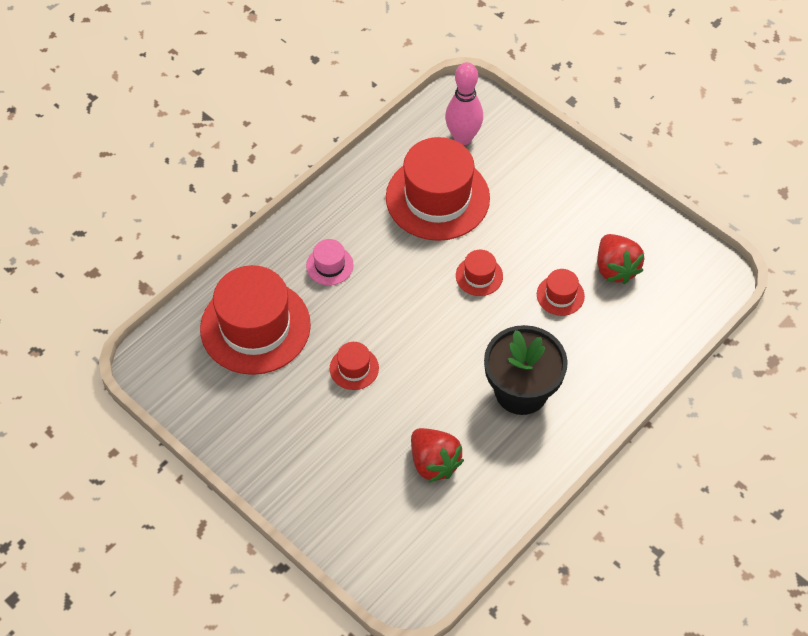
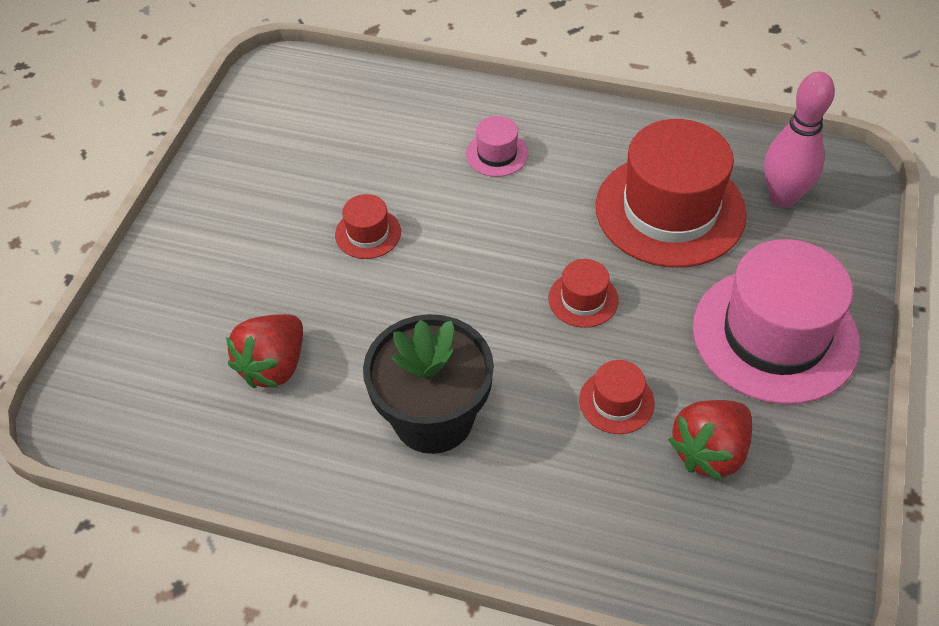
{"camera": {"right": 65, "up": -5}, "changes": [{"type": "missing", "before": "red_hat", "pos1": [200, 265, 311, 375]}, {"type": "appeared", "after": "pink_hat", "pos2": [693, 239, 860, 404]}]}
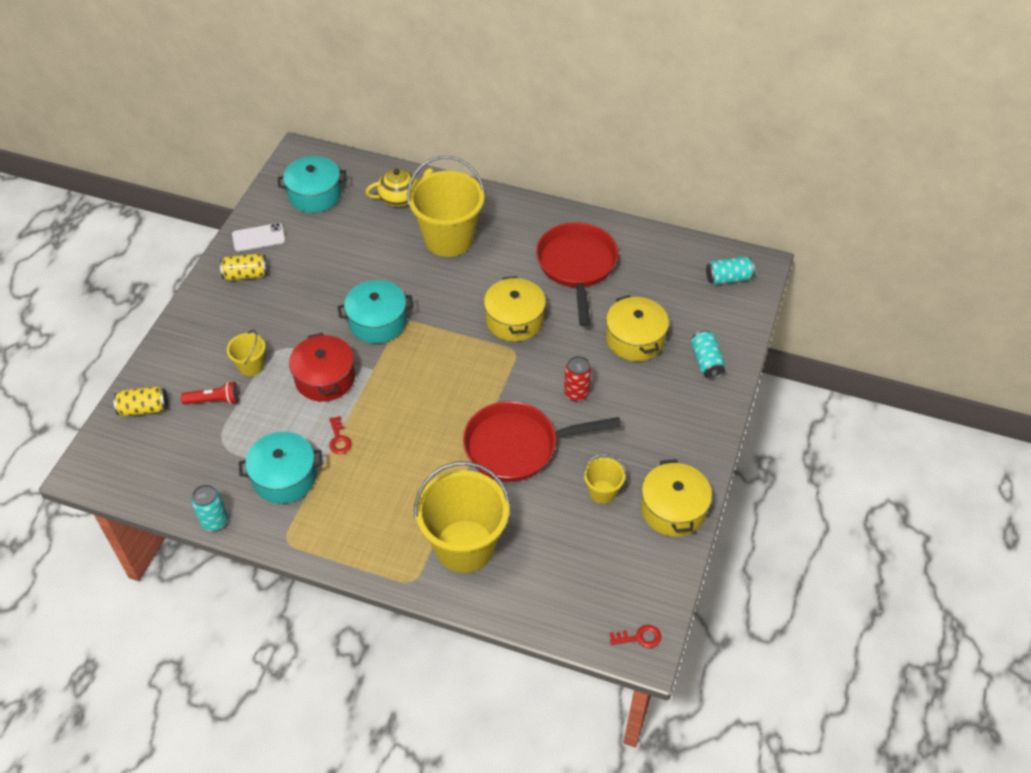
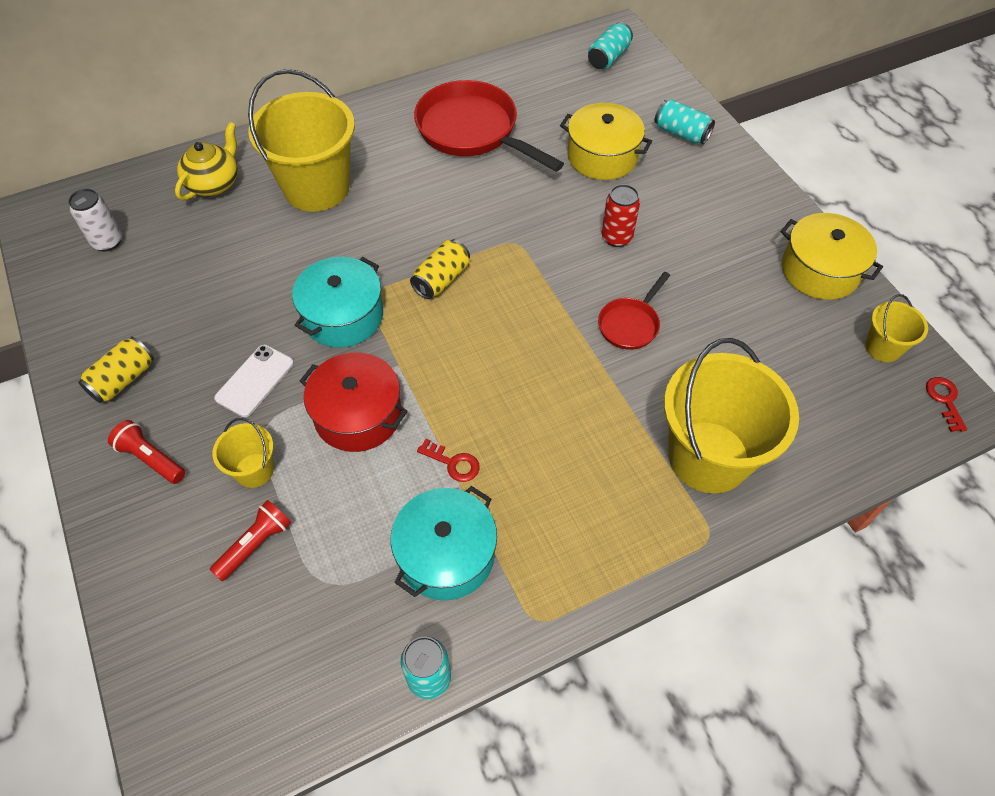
{"camera": {"right": -45, "up": 5}, "changes": [{"type": "relocated", "before": "yellow_can", "pos1": [114, 386, 168, 416], "pos2": [410, 239, 470, 299]}, {"type": "relocated", "before": "white_phone", "pos1": [232, 223, 285, 252], "pos2": [214, 345, 294, 417]}, {"type": "exchanged", "before": "turquoise_pot", "after": "white_can", "pos1": [278, 156, 347, 213], "pos2": [68, 189, 122, 251]}, {"type": "size", "before": "red_pan", "pos1": [463, 401, 621, 482], "pos2": [598, 272, 670, 350], "scale": 0.51}, {"type": "missing", "before": "yellow_pot", "pos1": [484, 276, 546, 341]}, {"type": "relocated", "before": "yellow_bucket", "pos1": [583, 453, 626, 504], "pos2": [865, 294, 928, 362]}, {"type": "spun", "before": "red_key", "pos1": [610, 625, 661, 648], "pos2": [926, 377, 967, 432], "turn": -45}, {"type": "appeared", "after": "red_flashlight", "pos2": [108, 420, 185, 484]}]}
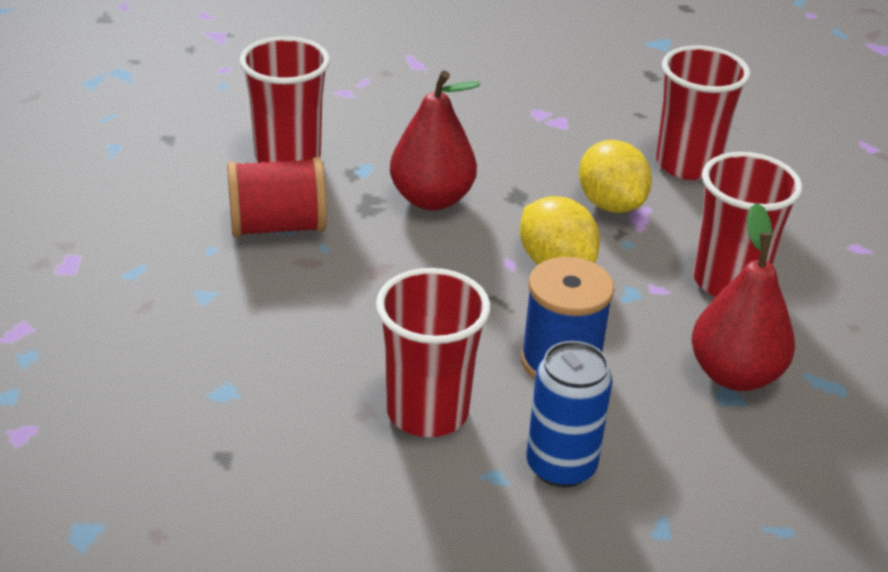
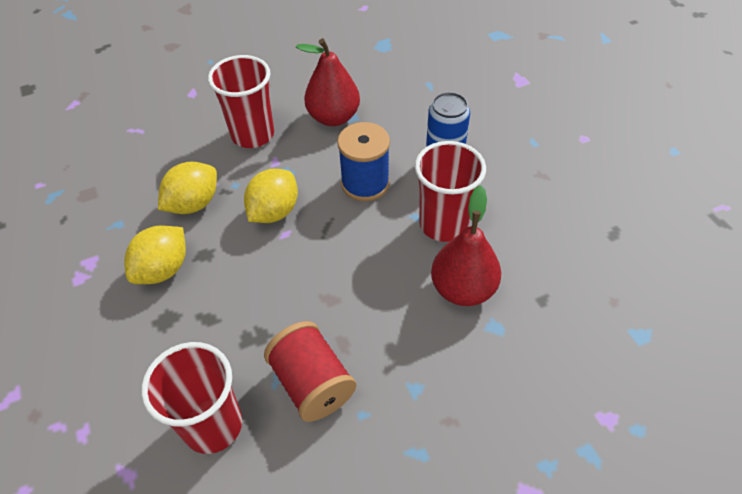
{"camera": {"right": -110, "up": 15}, "changes": [{"type": "relocated", "before": "red_pear", "pos1": [390, 71, 480, 211], "pos2": [431, 185, 501, 306]}, {"type": "missing", "before": "red_cup", "pos1": [656, 45, 750, 180]}, {"type": "appeared", "after": "yellow_lemon", "pos2": [124, 226, 186, 284]}]}
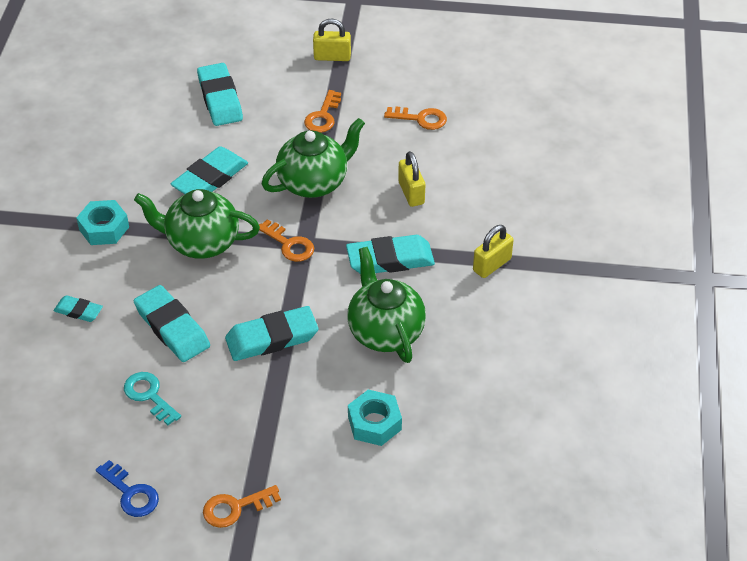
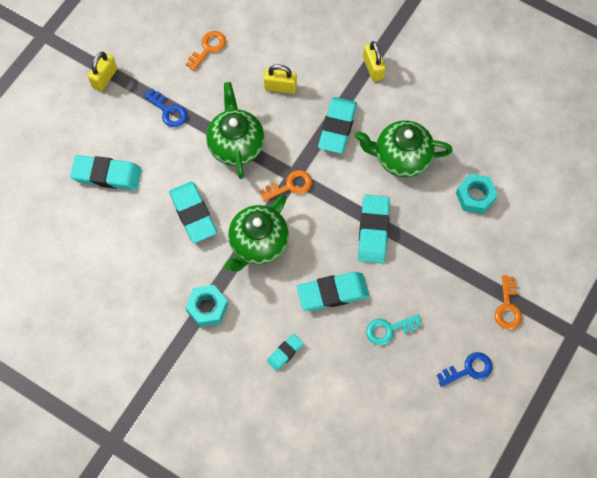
{"camera": {"right": -65, "up": 20}, "changes": [{"type": "colour", "before": "orange_key", "after": "blue_key", "pos1": [304, 90, 341, 133], "pos2": [144, 89, 187, 127]}]}
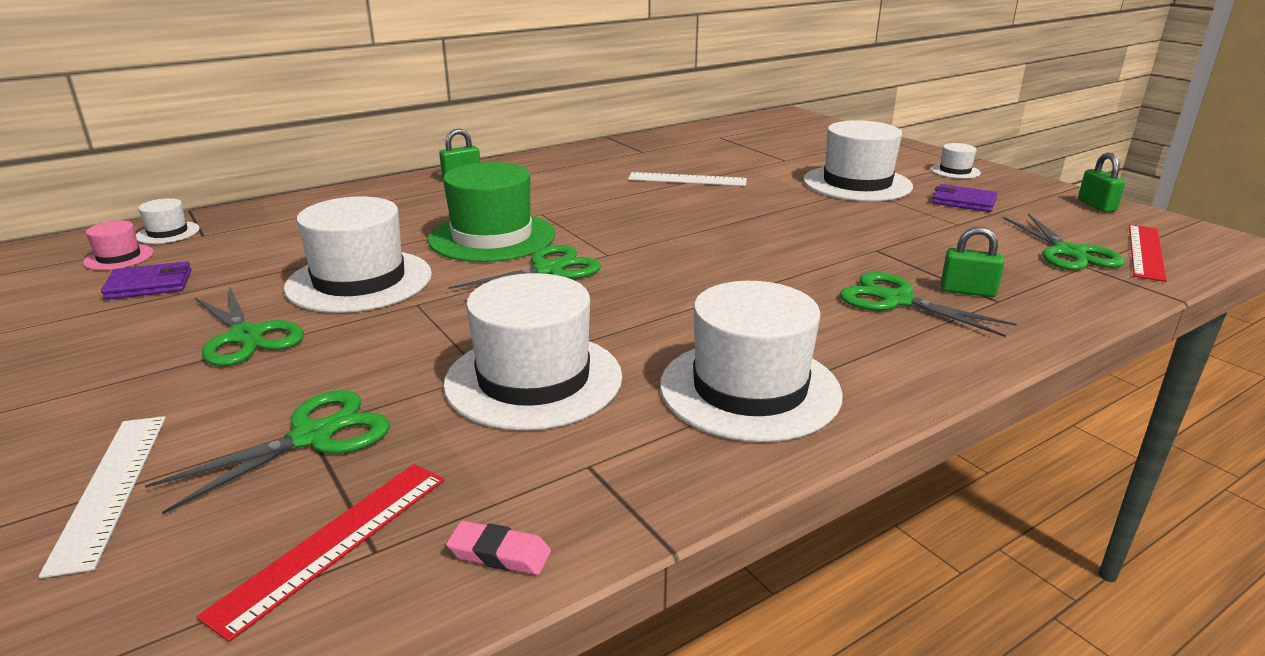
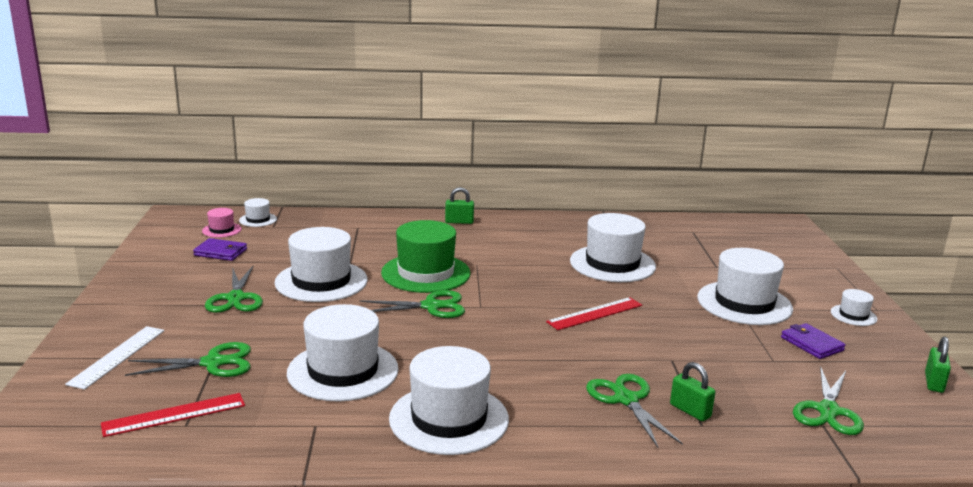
{"camera": {"right": 30, "up": -5}, "changes": [{"type": "missing", "before": "pink_eraser", "pos1": [446, 521, 551, 575]}, {"type": "exchanged", "before": "white_ruler", "after": "white_hat", "pos1": [628, 172, 747, 186], "pos2": [570, 213, 656, 282]}, {"type": "relocated", "before": "red_ruler", "pos1": [1129, 225, 1167, 282], "pos2": [546, 297, 642, 330]}]}
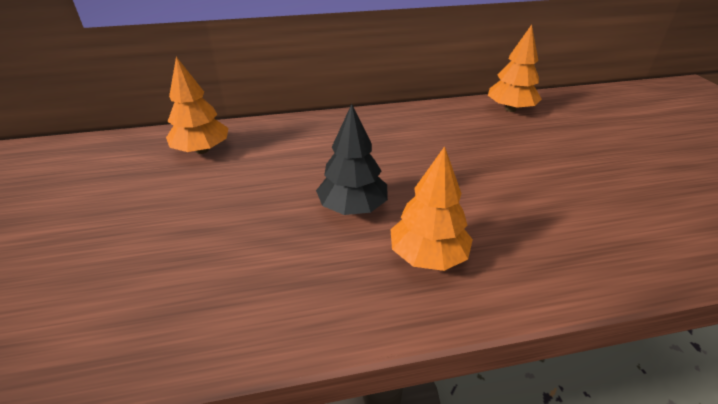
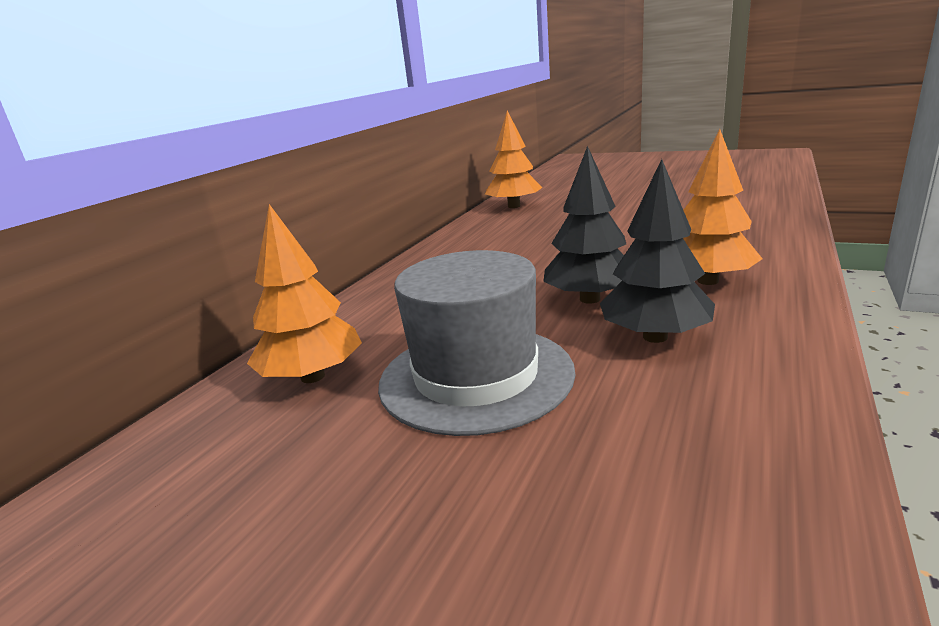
{"camera": {"right": -50, "up": -15}, "changes": [{"type": "appeared", "after": "grey_hat", "pos2": [378, 250, 576, 436]}, {"type": "appeared", "after": "black_tree", "pos2": [600, 159, 715, 343]}]}
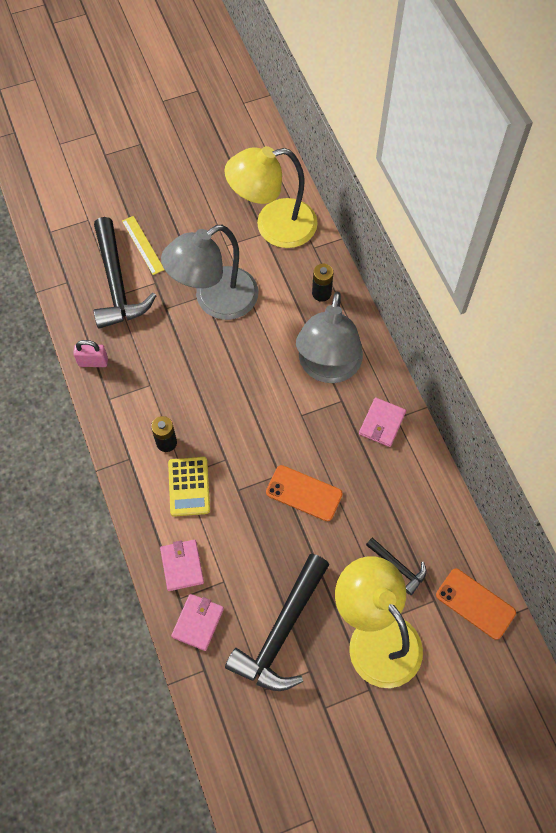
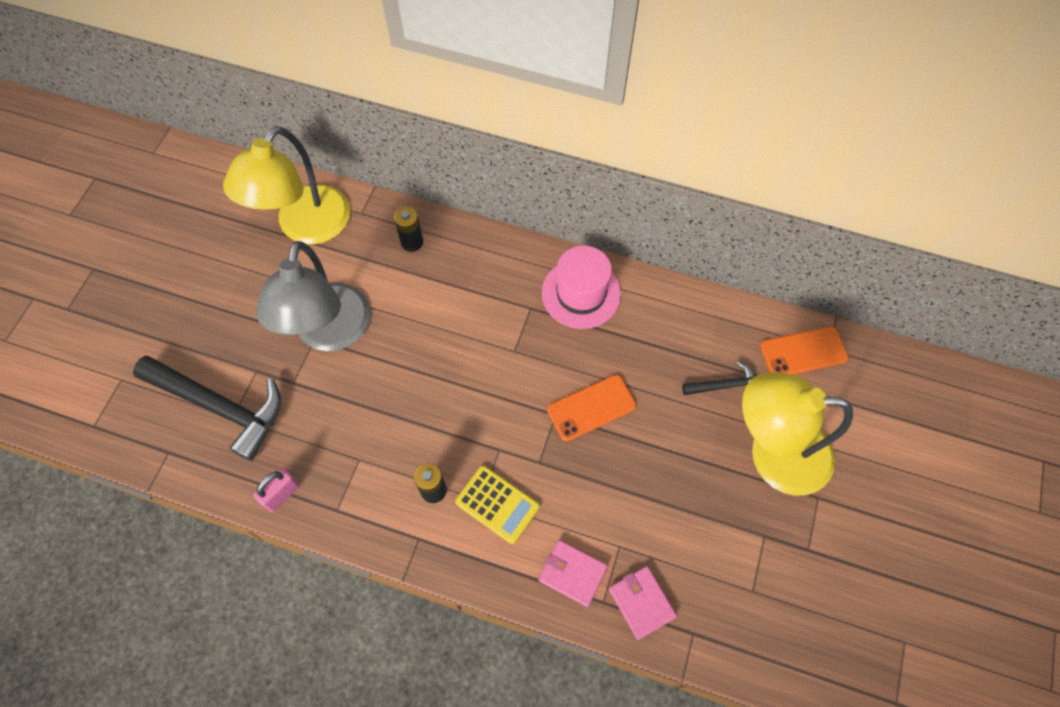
{"camera": {"right": -50, "up": 0}, "changes": [{"type": "missing", "before": "yellow_ruler", "pos1": [122, 216, 165, 275]}, {"type": "missing", "before": "black_hammer", "pos1": [225, 554, 329, 691]}, {"type": "missing", "before": "grey_lamp", "pos1": [296, 292, 363, 383]}, {"type": "exchanged", "before": "pink_wallet", "after": "pink_hat", "pos1": [359, 397, 406, 447], "pos2": [542, 246, 621, 329]}]}
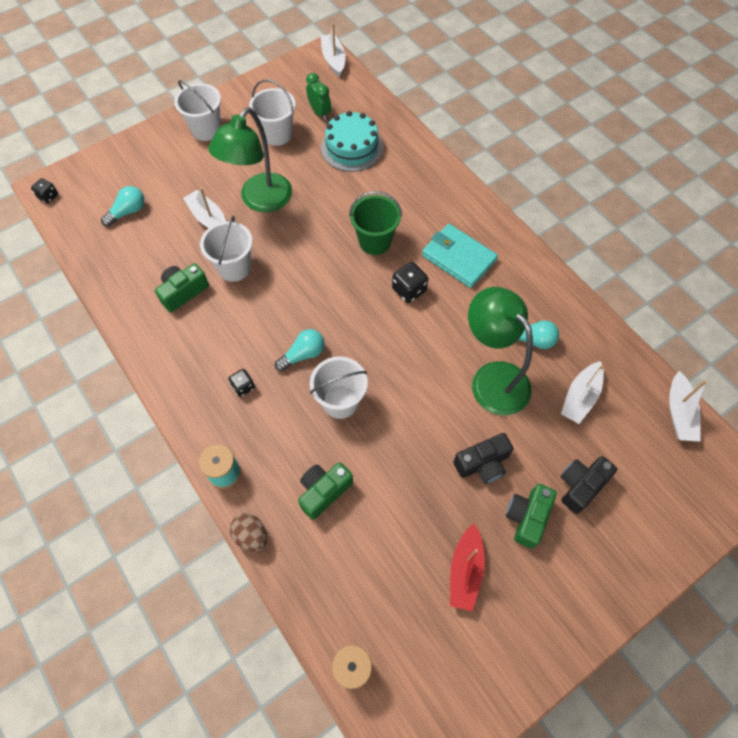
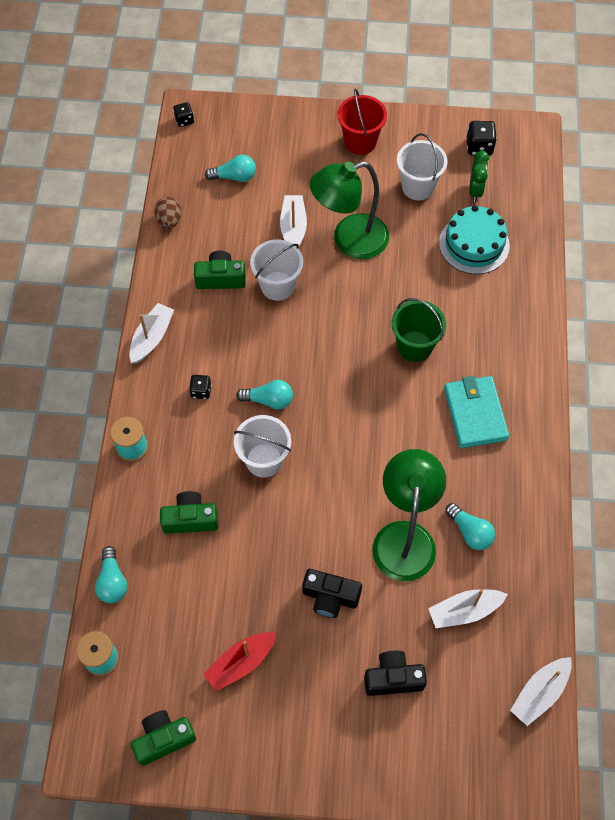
{"camera": {"right": 40, "up": 0}, "changes": [{"type": "colour", "before": "white_bucket", "after": "red_bucket", "pos1": [174, 80, 221, 141], "pos2": [338, 88, 387, 155]}, {"type": "relocated", "before": "brown_egg", "pos1": [230, 513, 267, 552], "pos2": [154, 197, 181, 229]}, {"type": "relocated", "before": "white_boat", "pos1": [321, 23, 346, 77], "pos2": [129, 303, 174, 364]}, {"type": "relocated", "before": "black_dice", "pos1": [392, 262, 428, 303], "pos2": [467, 121, 497, 155]}, {"type": "relocated", "before": "green_camera", "pos1": [506, 484, 557, 549], "pos2": [131, 710, 196, 766]}, {"type": "appeared", "after": "turquoise_light_bulb", "pos2": [95, 546, 127, 603]}]}
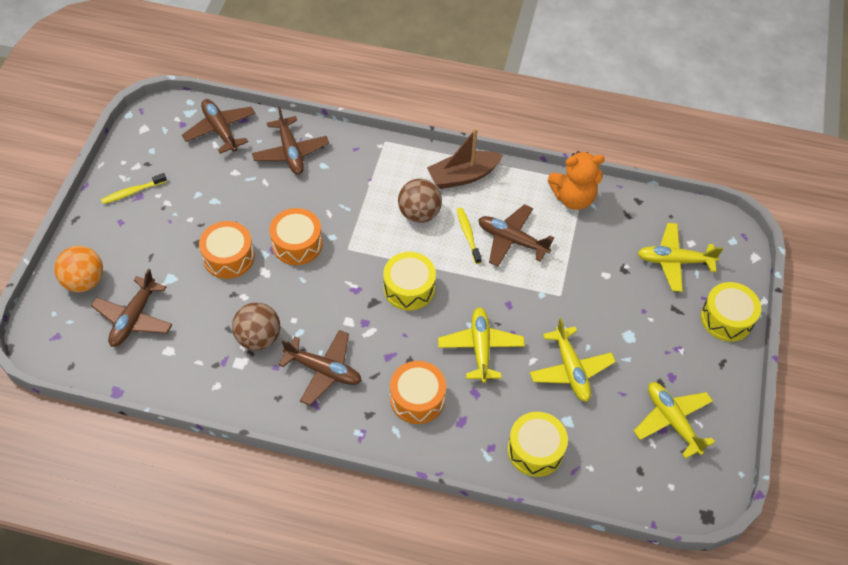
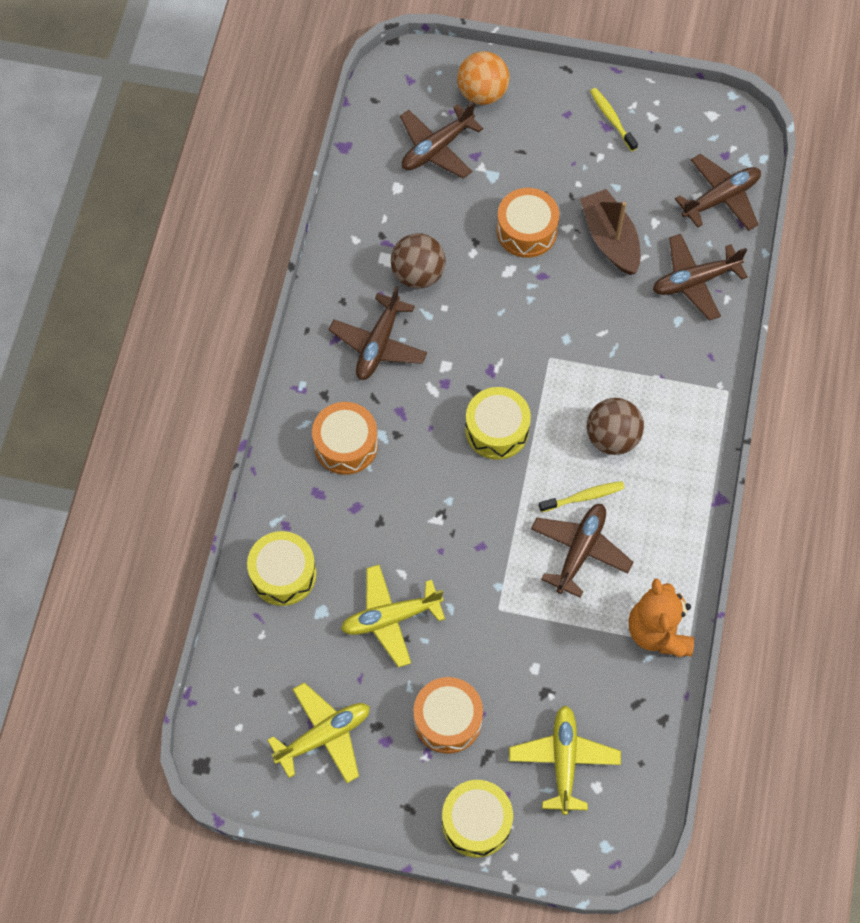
{"camera": {"right": 90, "up": 10}, "changes": [{"type": "spun", "before": "brown_plane", "pos1": [91, 268, 172, 347], "pos2": [400, 102, 483, 179], "turn": -60}, {"type": "relocated", "before": "orange_drum", "pos1": [269, 208, 323, 265], "pos2": [414, 677, 483, 754]}, {"type": "relocated", "before": "brown_boat", "pos1": [427, 128, 503, 189], "pos2": [580, 189, 641, 275]}, {"type": "missing", "before": "yellow_plane", "pos1": [438, 307, 525, 383]}]}
